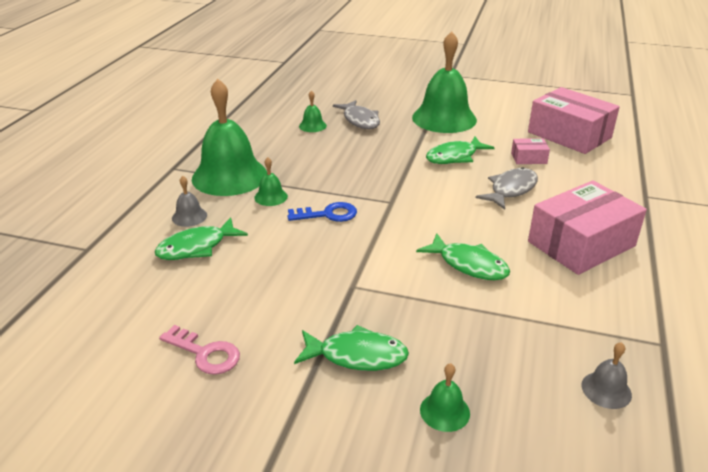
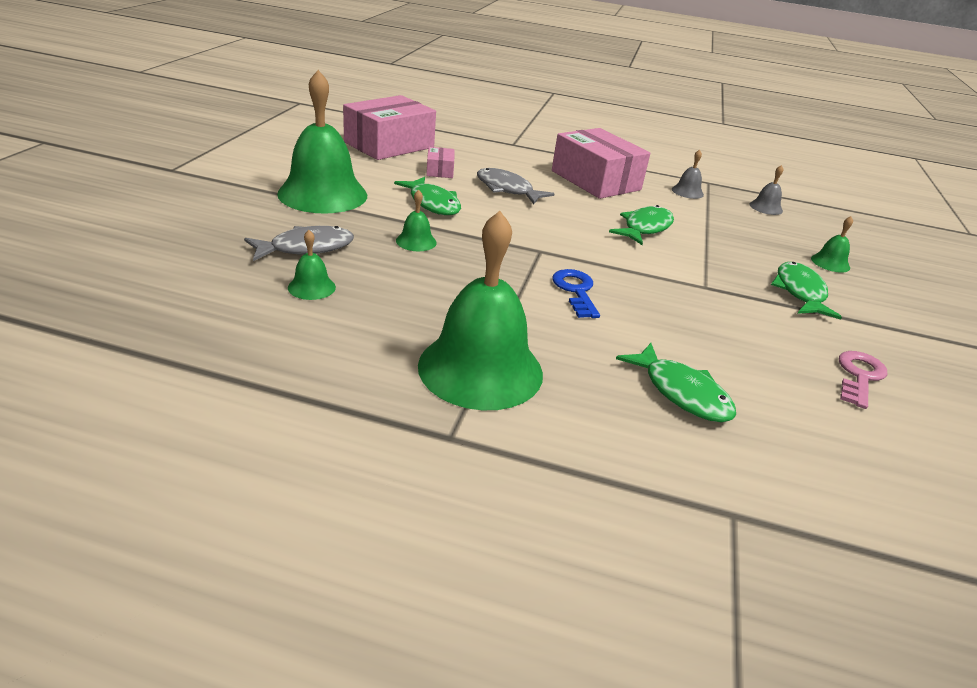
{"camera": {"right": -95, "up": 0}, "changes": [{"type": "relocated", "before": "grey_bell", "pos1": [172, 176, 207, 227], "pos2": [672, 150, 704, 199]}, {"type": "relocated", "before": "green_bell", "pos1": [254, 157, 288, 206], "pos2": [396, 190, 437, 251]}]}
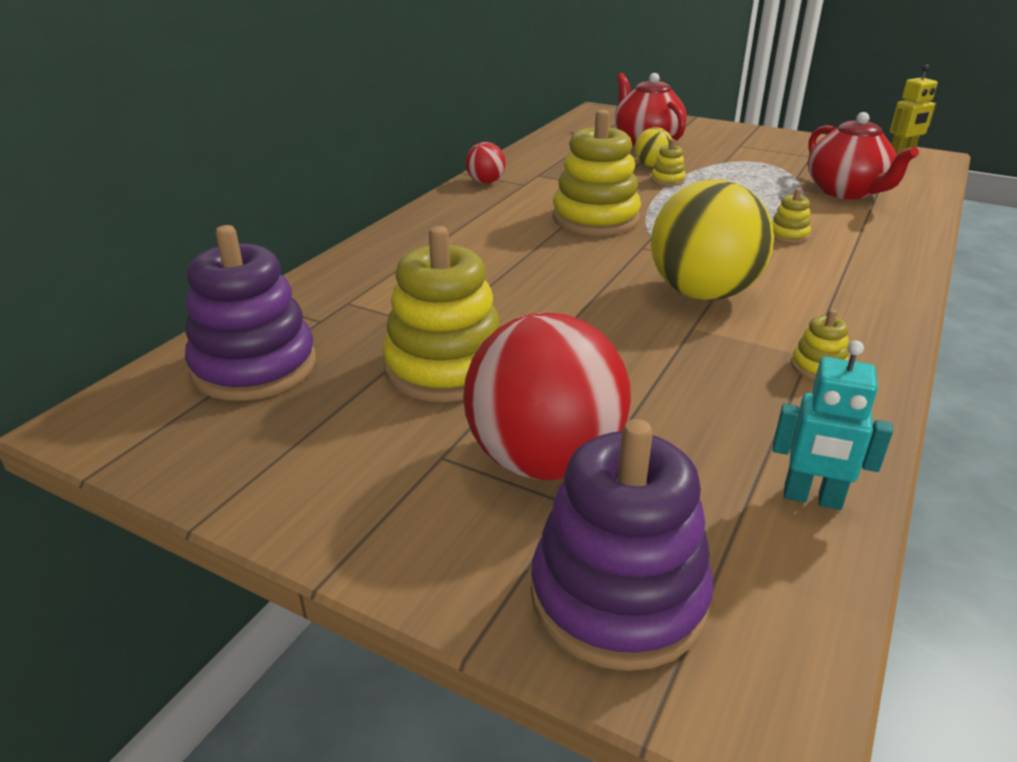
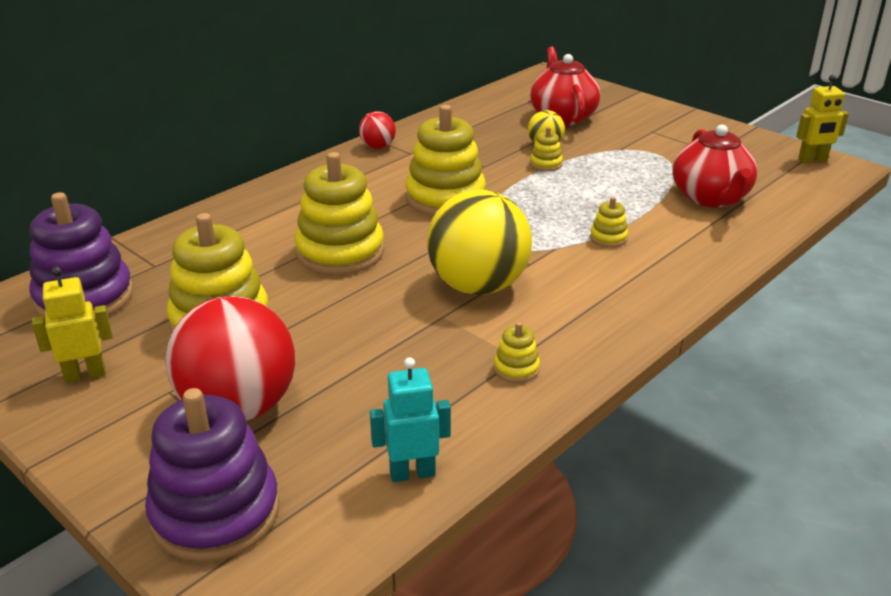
{"camera": {"right": 15, "up": 0}, "changes": [{"type": "spun", "before": "turquoise_robot", "pos1": [772, 340, 893, 510], "pos2": [370, 357, 451, 482], "turn": 135}, {"type": "appeared", "after": "yellow_robot", "pos2": [32, 267, 113, 383]}, {"type": "appeared", "after": "yellow_stacking_toy", "pos2": [295, 152, 384, 275]}]}
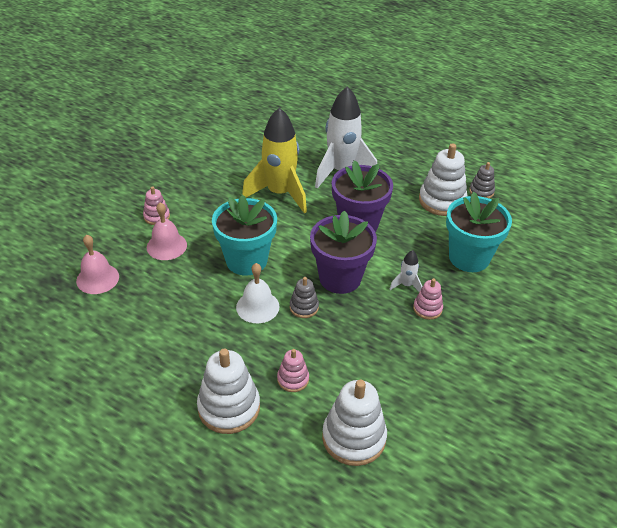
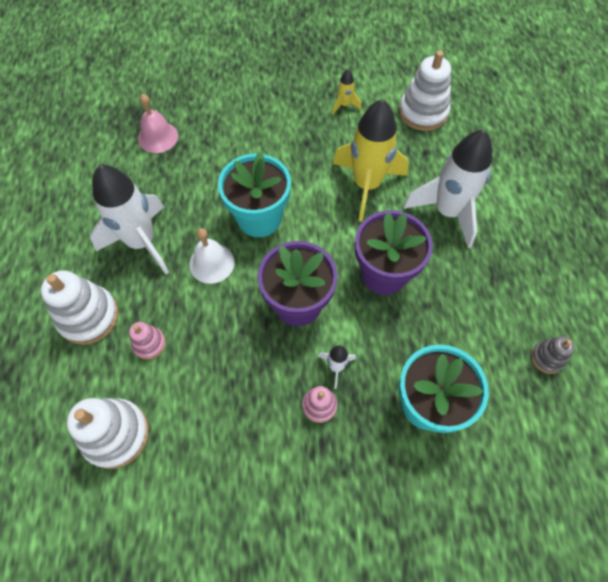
{"camera": {"right": 55, "up": 20}, "changes": [{"type": "missing", "before": "pink_stacking_toy", "pos1": [143, 186, 170, 225]}, {"type": "missing", "before": "pink_bell", "pos1": [147, 202, 187, 260]}, {"type": "missing", "before": "grey_stacking_toy", "pos1": [290, 277, 319, 318]}, {"type": "relocated", "before": "white_stacking_toy", "pos1": [419, 143, 467, 216], "pos2": [399, 51, 451, 131]}, {"type": "appeared", "after": "white_rocket", "pos2": [90, 165, 169, 275]}, {"type": "appeared", "after": "yellow_rocket", "pos2": [332, 69, 361, 115]}]}
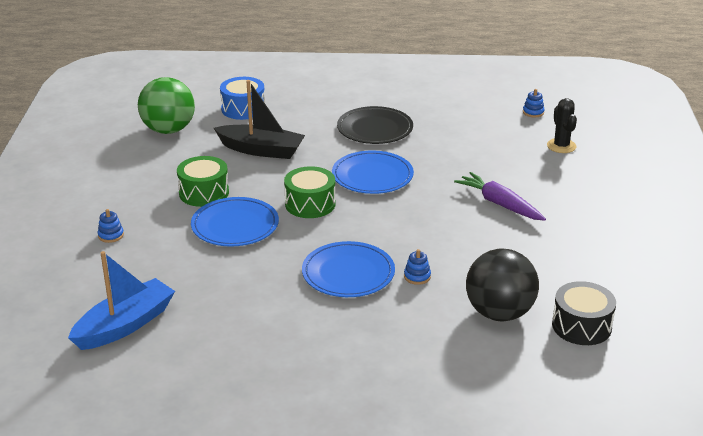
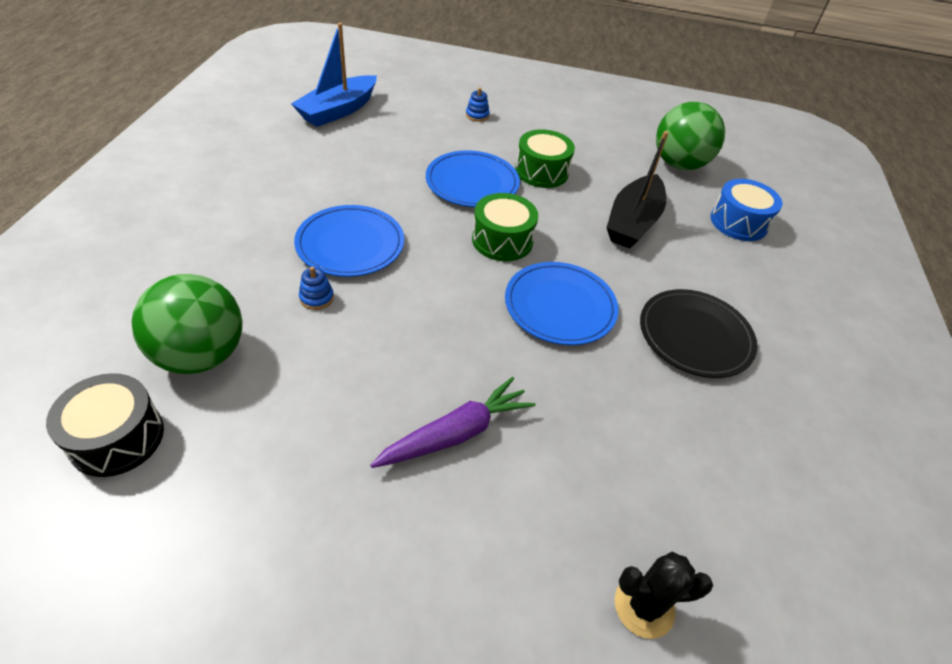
{"camera": {"right": 95, "up": 15}, "changes": [{"type": "spun", "before": "blue_boat", "pos1": [68, 251, 175, 350], "pos2": [291, 23, 377, 127], "turn": 75}, {"type": "colour", "before": "black_ball", "after": "green_ball", "pos1": [466, 249, 539, 321], "pos2": [131, 274, 243, 374]}, {"type": "missing", "before": "blue_stacking_toy", "pos1": [523, 89, 545, 117]}]}
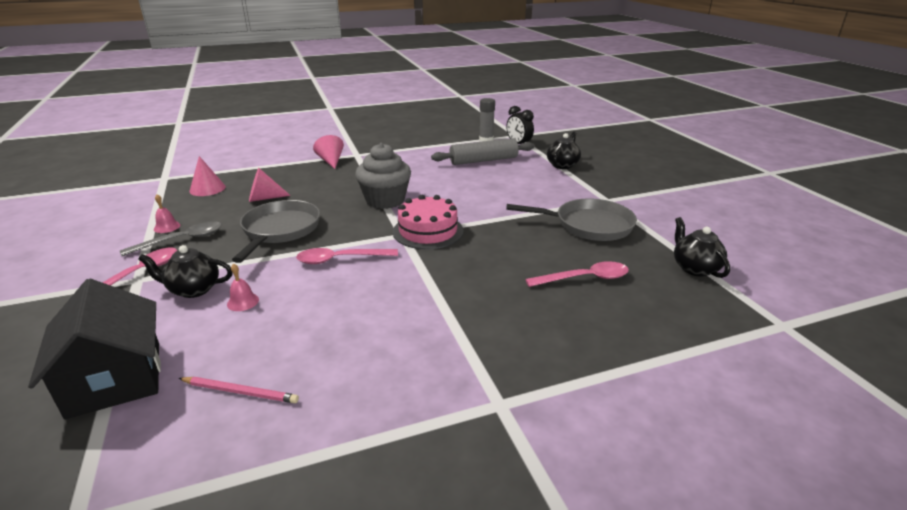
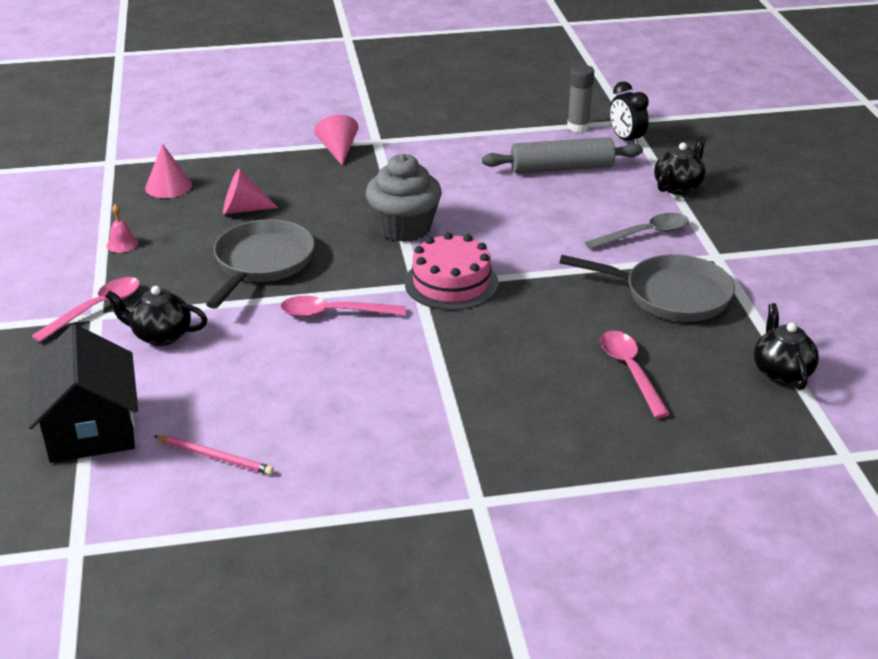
{"camera": {"right": 10, "up": 5}, "changes": [{"type": "relocated", "before": "grey_spoon", "pos1": [120, 221, 222, 256], "pos2": [585, 213, 689, 250]}, {"type": "missing", "before": "pink_bell", "pos1": [227, 263, 259, 311]}, {"type": "spun", "before": "pink_spoon", "pos1": [525, 261, 629, 287], "pos2": [600, 331, 670, 418], "turn": -105}]}
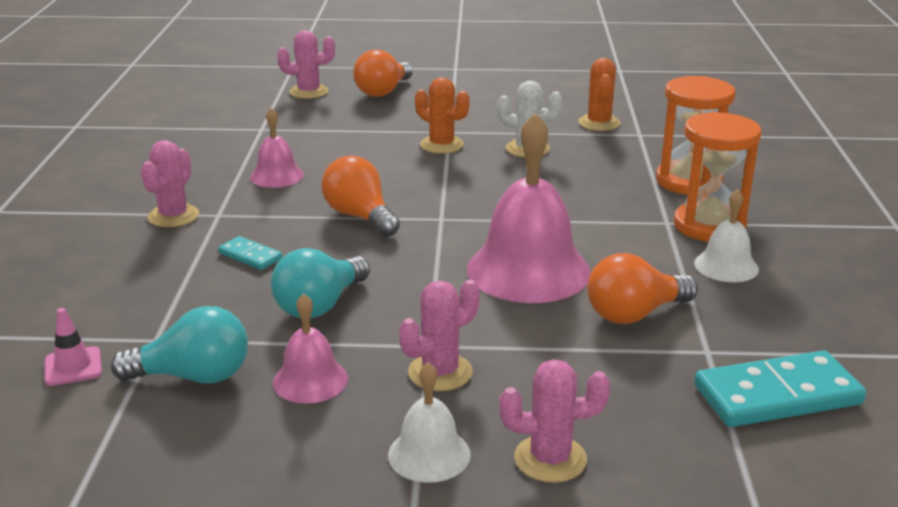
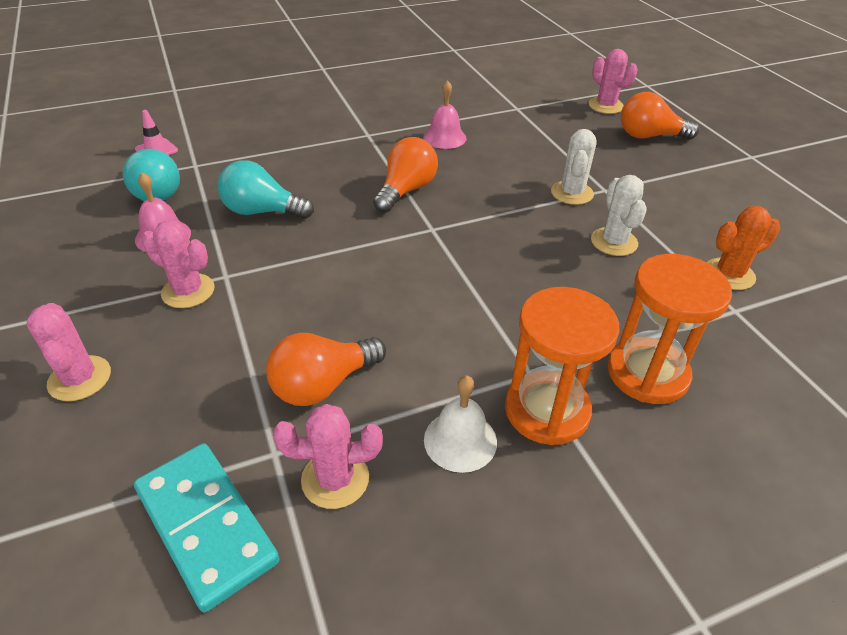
{"camera": {"right": 65, "up": 15}, "changes": [{"type": "relocated", "before": "pink_cactus", "pos1": [141, 140, 199, 227], "pos2": [273, 404, 383, 509]}, {"type": "missing", "before": "turquoise_domino", "pos1": [218, 236, 282, 270]}, {"type": "missing", "before": "white_bell", "pos1": [388, 362, 471, 483]}, {"type": "colour", "before": "orange_cactus", "after": "white_cactus", "pos1": [415, 77, 469, 154], "pos2": [551, 129, 597, 205]}, {"type": "missing", "before": "pink_bell", "pos1": [467, 113, 591, 303]}, {"type": "spun", "before": "orange_light_bulb", "pos1": [587, 253, 698, 324], "pos2": [266, 333, 386, 406], "turn": -75}]}
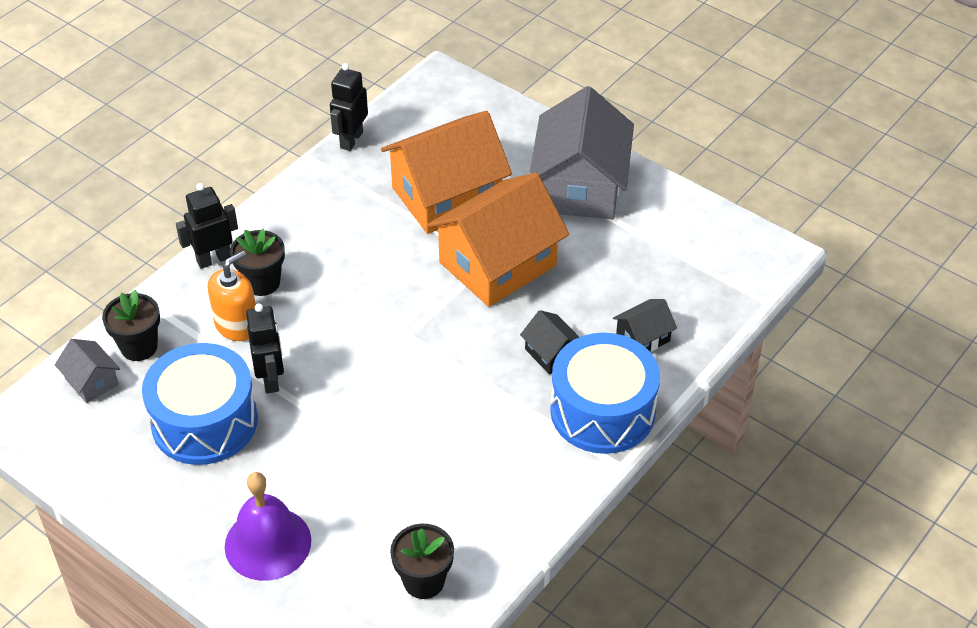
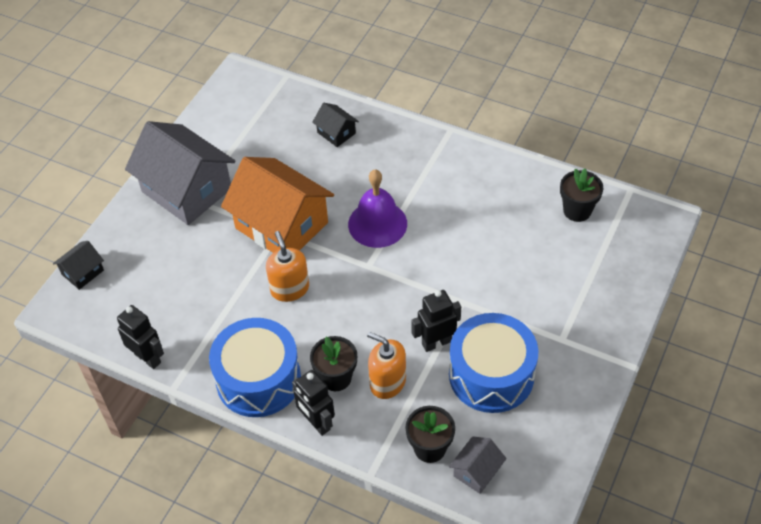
{"camera": {"right": -100, "up": 5}, "changes": [{"type": "relocated", "before": "purple_bell", "pos1": [225, 472, 311, 581], "pos2": [348, 170, 407, 248]}, {"type": "spun", "before": "black_robot", "pos1": [330, 63, 368, 151], "pos2": [117, 305, 164, 369], "turn": -150}, {"type": "missing", "before": "orange_house", "pos1": [381, 111, 512, 234]}, {"type": "relocated", "before": "black_house", "pos1": [520, 310, 579, 375], "pos2": [53, 241, 104, 290]}, {"type": "spun", "before": "grey_house", "pos1": [529, 86, 634, 219], "pos2": [125, 121, 235, 225], "turn": 45}, {"type": "relocated", "before": "blue_drum", "pos1": [550, 333, 660, 454], "pos2": [209, 318, 301, 417]}, {"type": "appeared", "after": "orange_soap_dispenser", "pos2": [266, 231, 309, 302]}]}
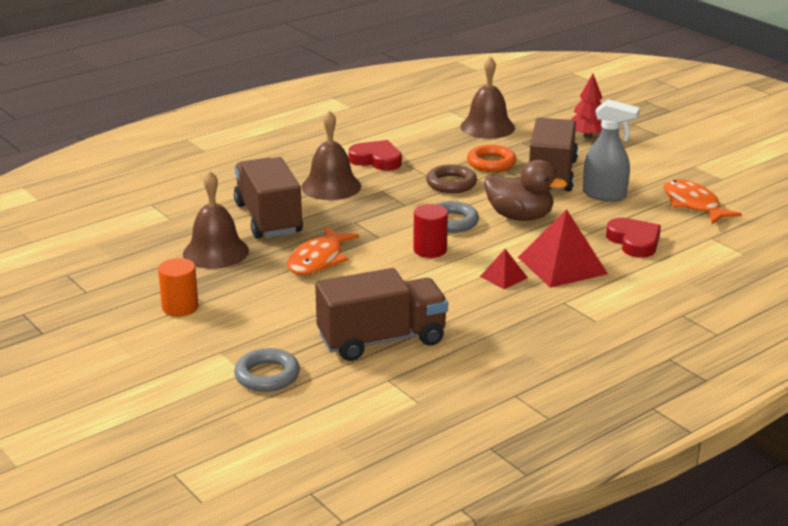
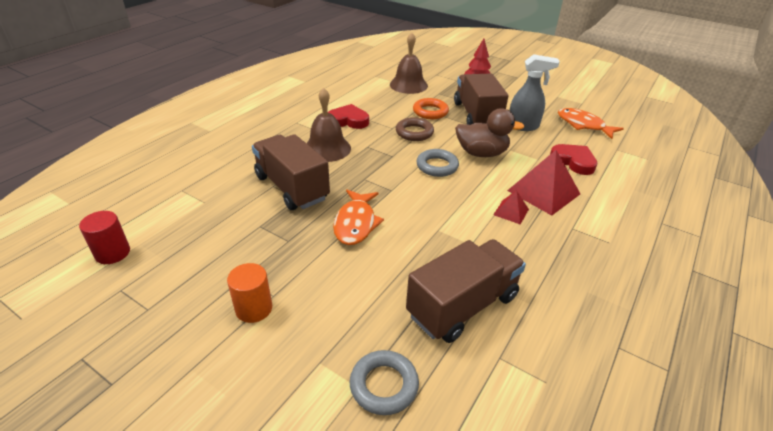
{"camera": {"right": -20, "up": 10}, "changes": [{"type": "missing", "before": "brown_bell", "pos1": [183, 171, 249, 269]}, {"type": "relocated", "before": "red_cylinder", "pos1": [413, 204, 448, 258], "pos2": [79, 211, 130, 264]}]}
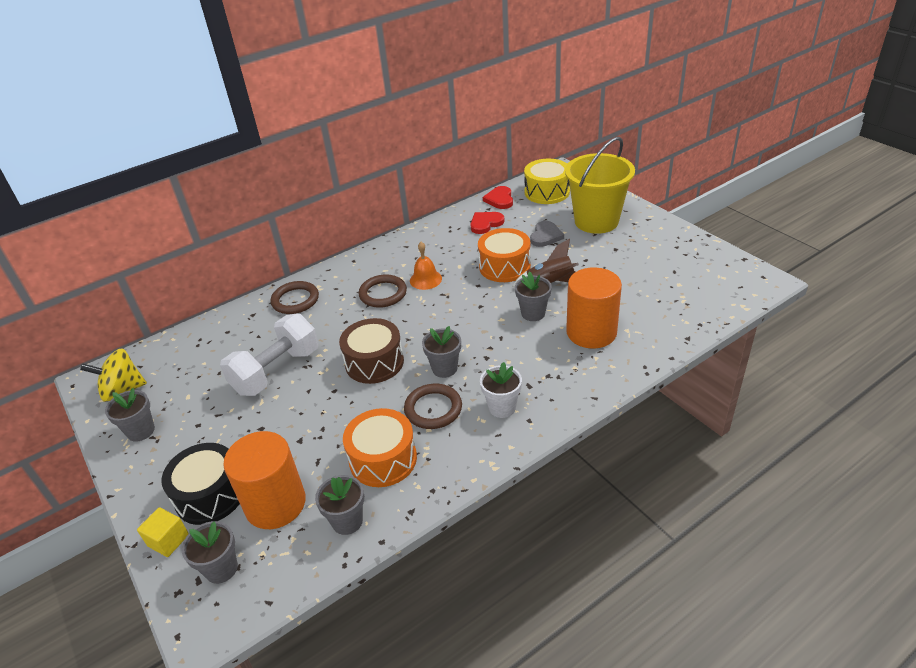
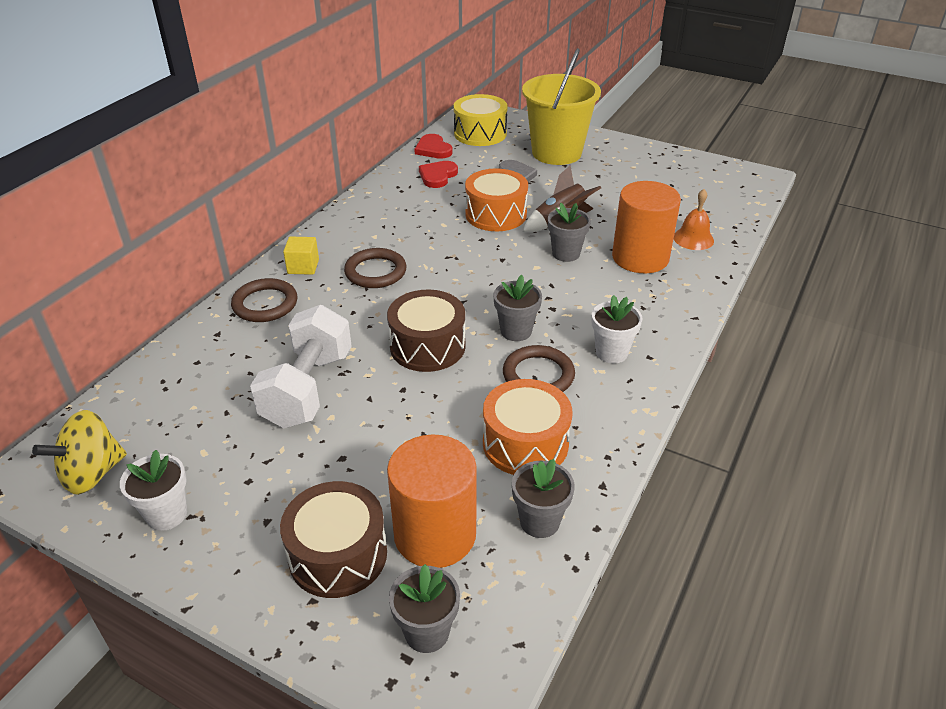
{"camera": {"right": -30, "up": 0}, "changes": [{"type": "colour", "before": "grey_flower_pot", "after": "white_flower_pot", "pos1": [105, 388, 155, 442], "pos2": [120, 450, 187, 531]}, {"type": "relocated", "before": "yellow_cube", "pos1": [137, 507, 189, 557], "pos2": [283, 237, 319, 275]}, {"type": "colour", "before": "black_drum", "after": "brown_drum", "pos1": [162, 443, 240, 525], "pos2": [280, 481, 387, 598]}, {"type": "relocated", "before": "orange_bell", "pos1": [410, 242, 442, 290], "pos2": [674, 189, 714, 250]}]}
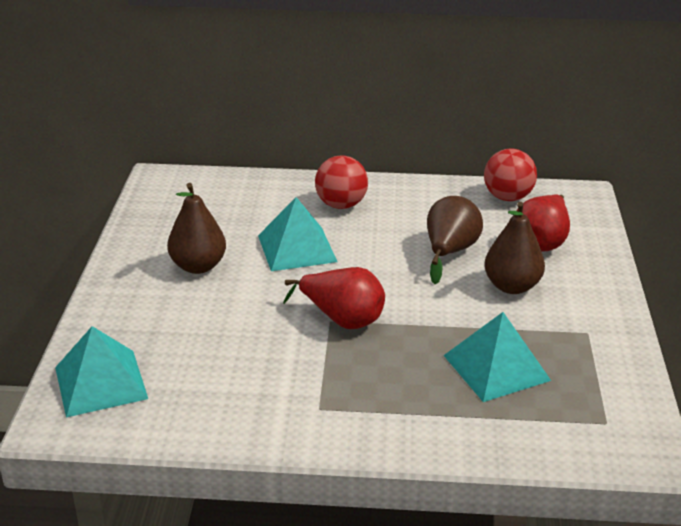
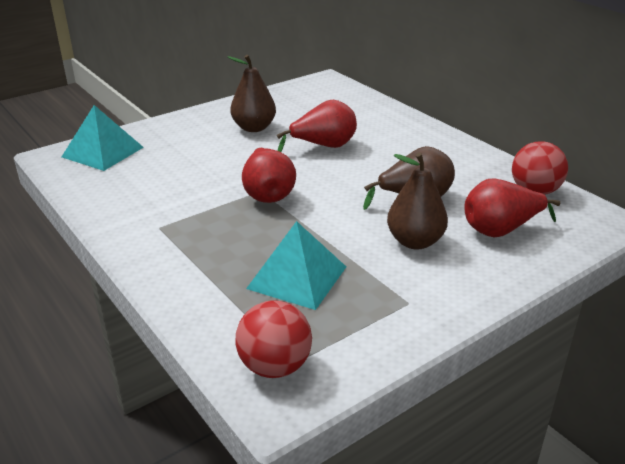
{"camera": {"right": 50, "up": 0}, "changes": [{"type": "exchanged", "before": "turquoise_pyramid", "after": "red_pear", "pos1": [258, 197, 337, 271], "pos2": [277, 100, 357, 152]}, {"type": "relocated", "before": "red_ball", "pos1": [315, 155, 368, 209], "pos2": [236, 300, 312, 378]}]}
